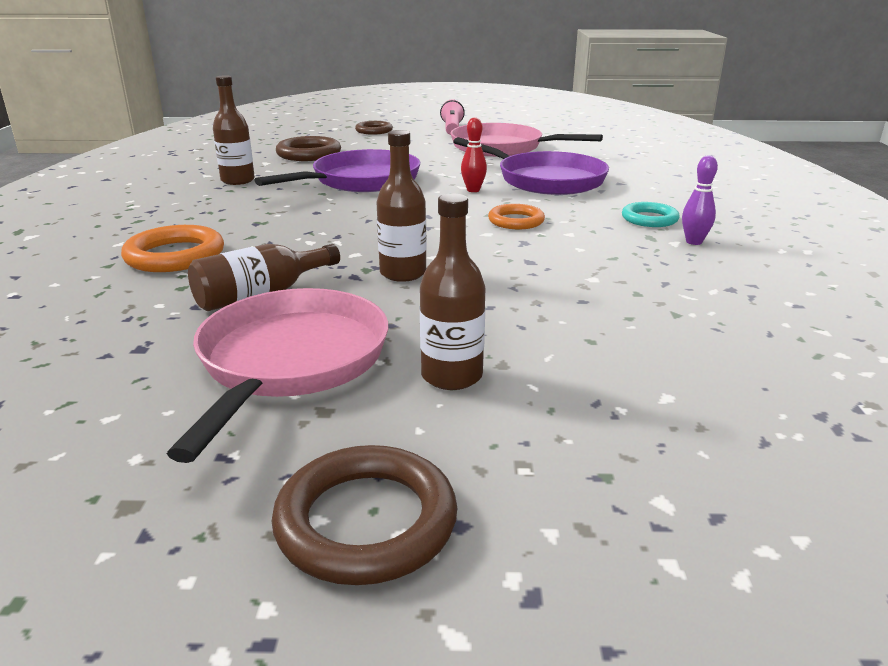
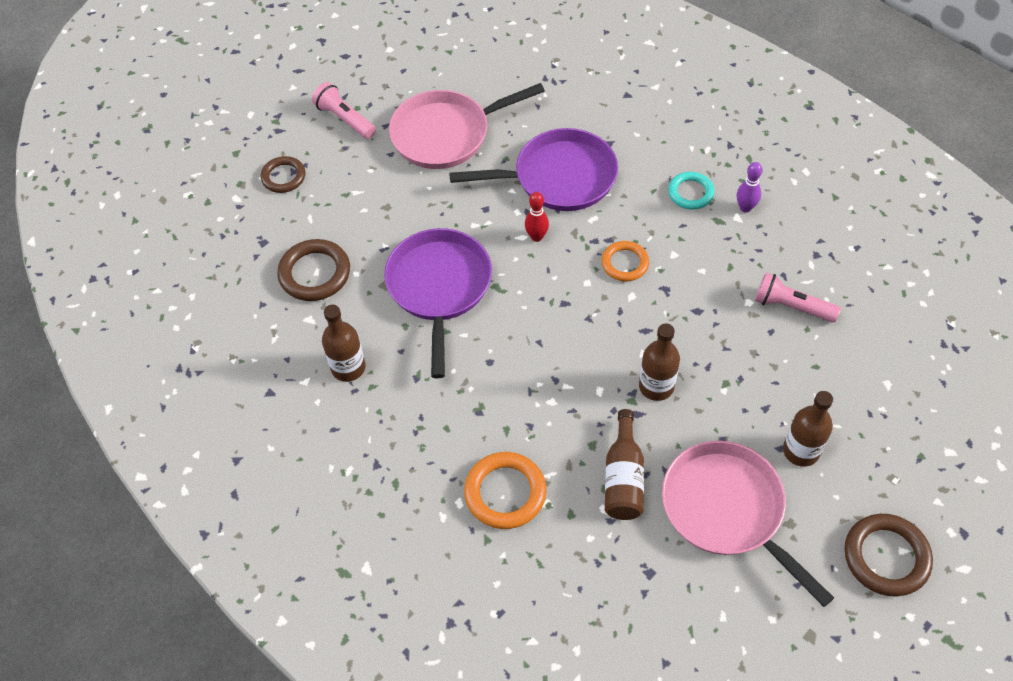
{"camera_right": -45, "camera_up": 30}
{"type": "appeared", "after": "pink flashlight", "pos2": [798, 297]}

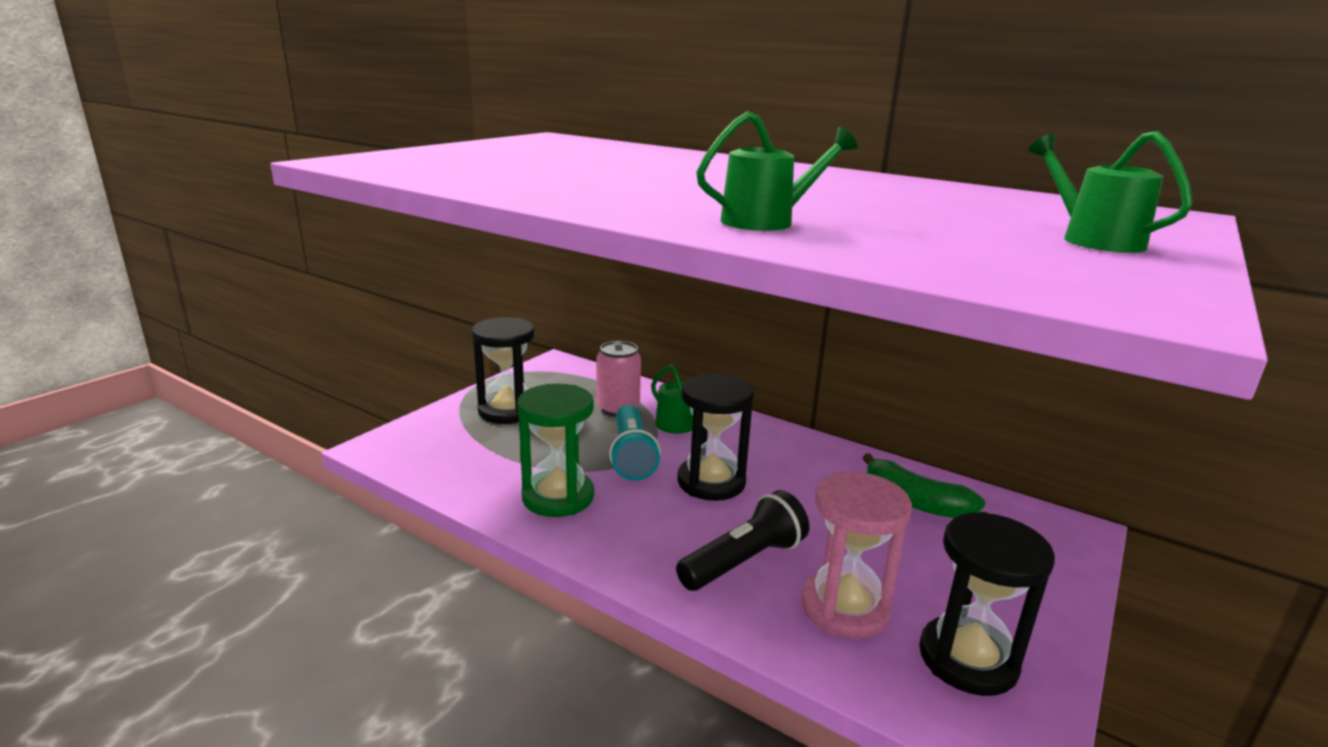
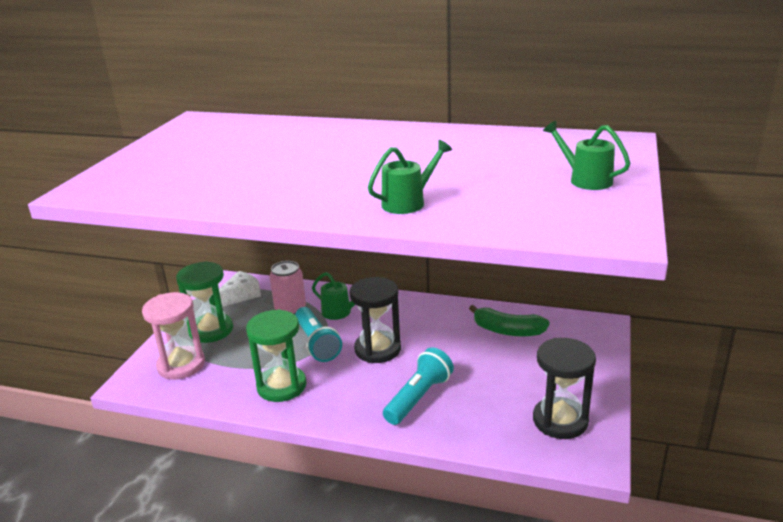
{"camera_right": -15, "camera_up": 5}
{"type": "colour", "before": "black hourglass", "after": "green hourglass", "pos1": [503, 370], "pos2": [204, 302]}
{"type": "relocated", "before": "pink hourglass", "pos1": [856, 555], "pos2": [173, 335]}
{"type": "colour", "before": "black flashlight", "after": "turquoise flashlight", "pos1": [742, 540], "pos2": [418, 386]}
{"type": "appeared", "after": "white cheese", "pos2": [240, 289]}

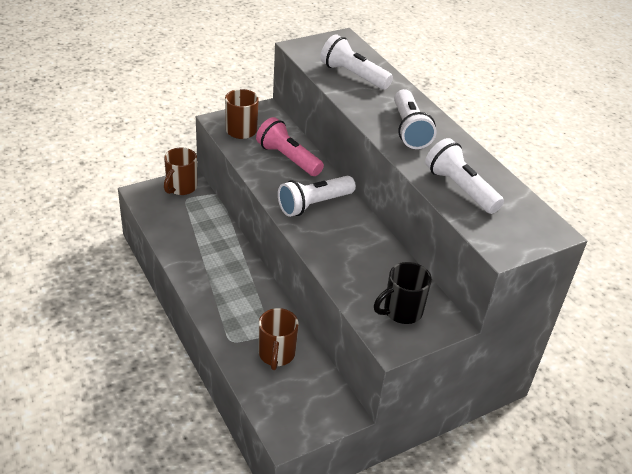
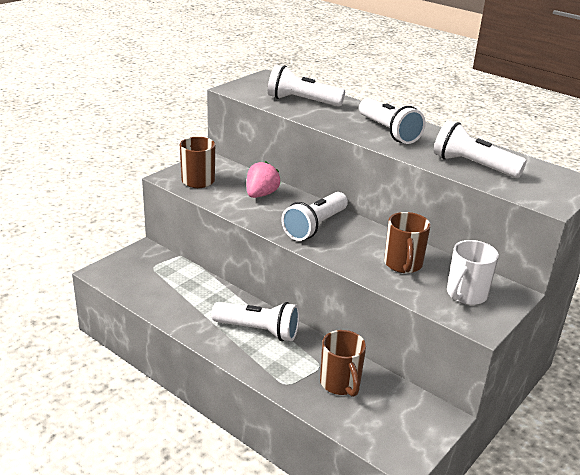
{"camera_right": -20, "camera_up": -10}
{"type": "exchanged", "before": "pink flashlight", "after": "pink strawberry", "pos1": [290, 146], "pos2": [263, 179]}
{"type": "relocated", "before": "brown mug", "pos1": [180, 171], "pos2": [407, 242]}
{"type": "colour", "before": "black mug", "after": "white mug", "pos1": [403, 293], "pos2": [473, 272]}
{"type": "appeared", "after": "white flashlight", "pos2": [256, 321]}

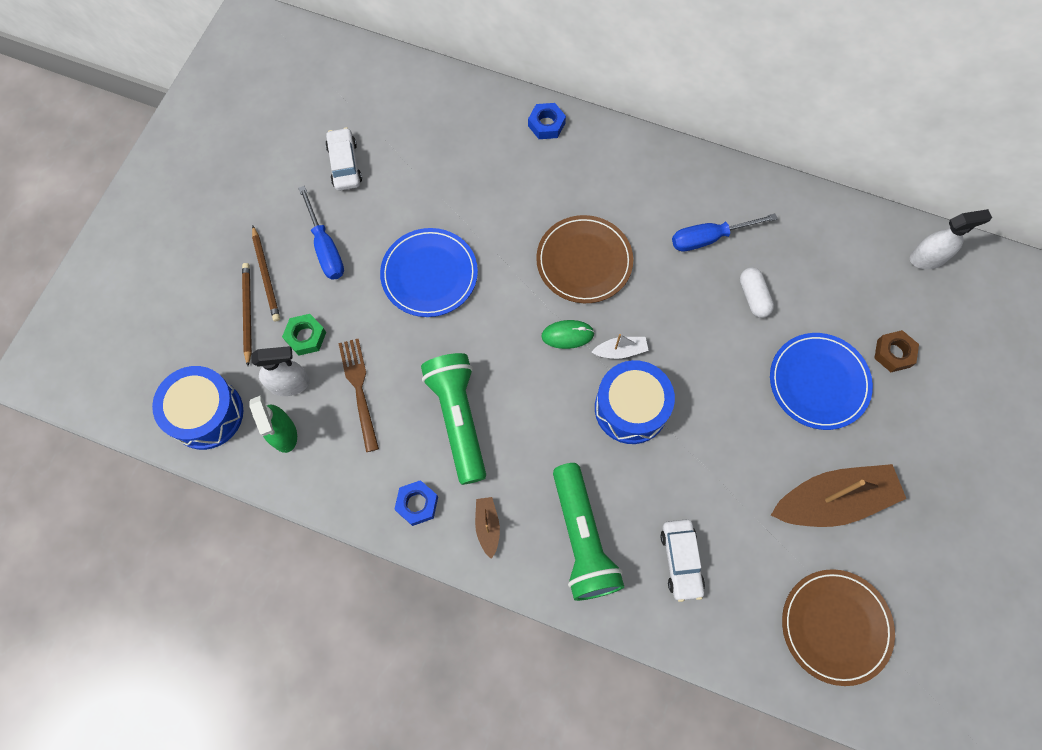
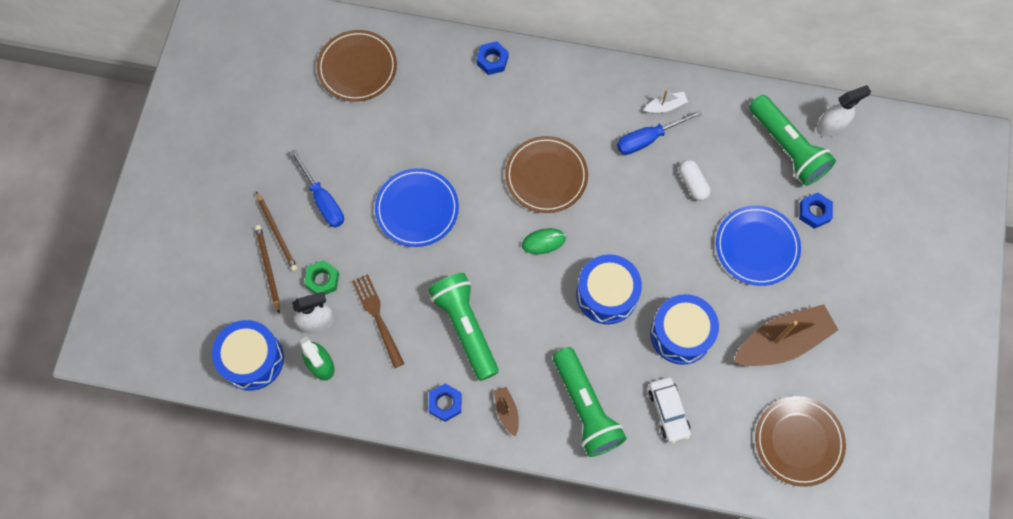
{"camera_right": -10, "camera_up": 0}
{"type": "missing", "before": "white car", "pos1": [343, 159]}
{"type": "colour", "before": "brown nut", "after": "blue nut", "pos1": [896, 351], "pos2": [816, 211]}
{"type": "relocated", "before": "white boat", "pos1": [620, 346], "pos2": [666, 101]}
{"type": "appeared", "after": "brown plate", "pos2": [357, 66]}
{"type": "appeared", "after": "green flashlight", "pos2": [793, 140]}
{"type": "appeared", "after": "blue drum", "pos2": [684, 329]}

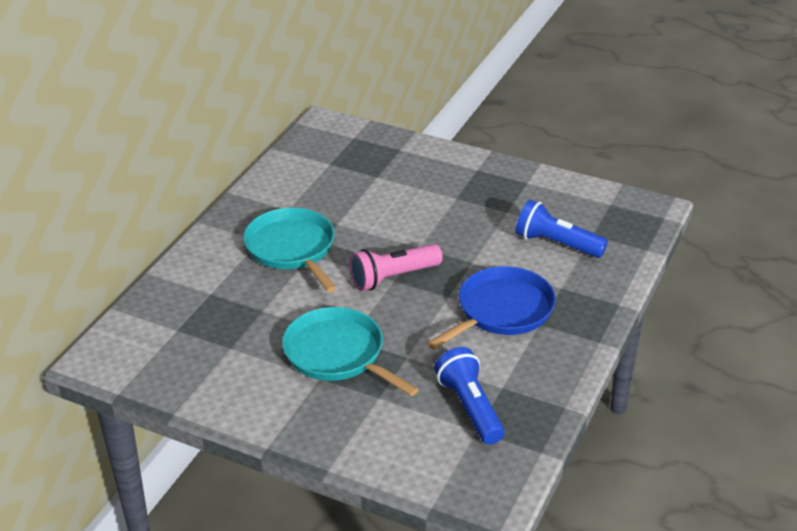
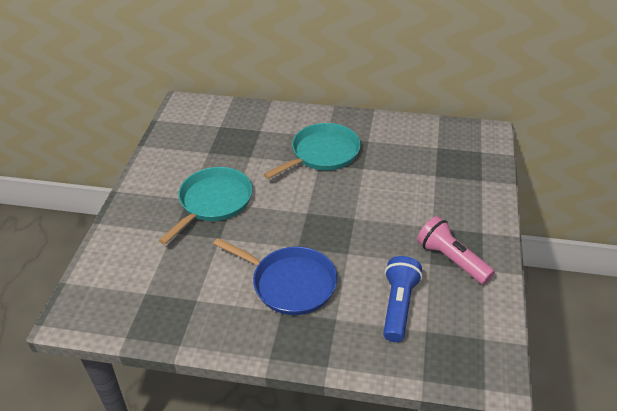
{"camera_right": 75, "camera_up": 5}
{"type": "relocated", "before": "pink flashlight", "pos1": [396, 267], "pos2": [456, 250]}
{"type": "missing", "before": "blue flashlight", "pos1": [469, 396]}

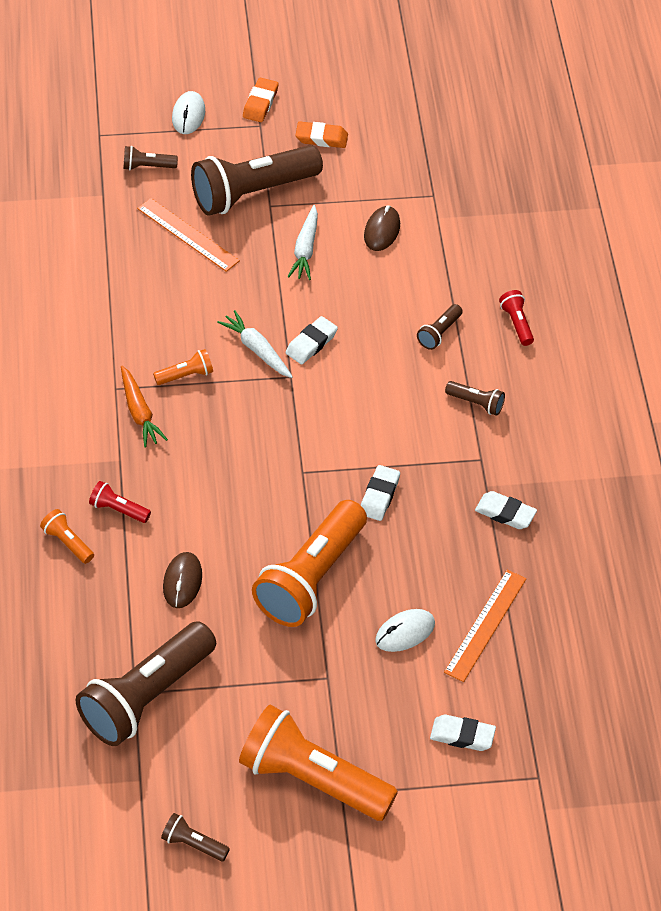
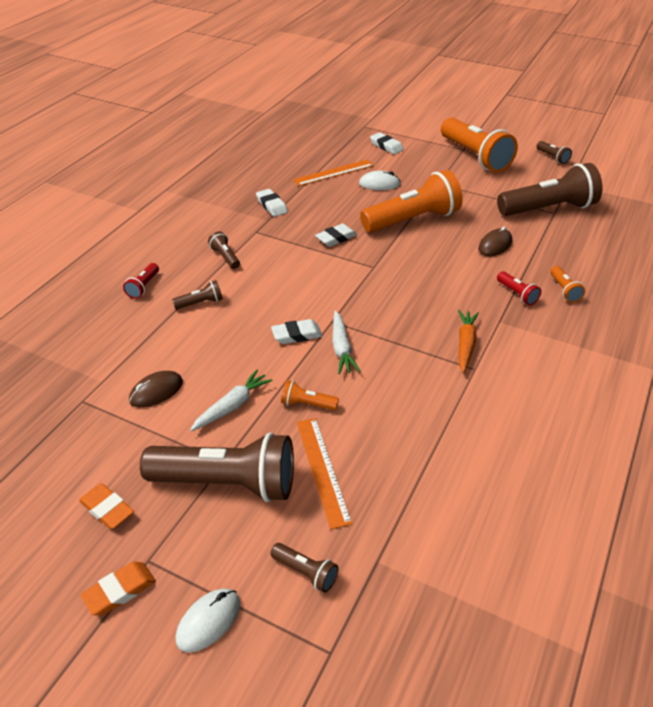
{"camera_right": -145, "camera_up": -10}
{"type": "relocated", "before": "orange flashlight", "pos1": [183, 367], "pos2": [310, 395]}

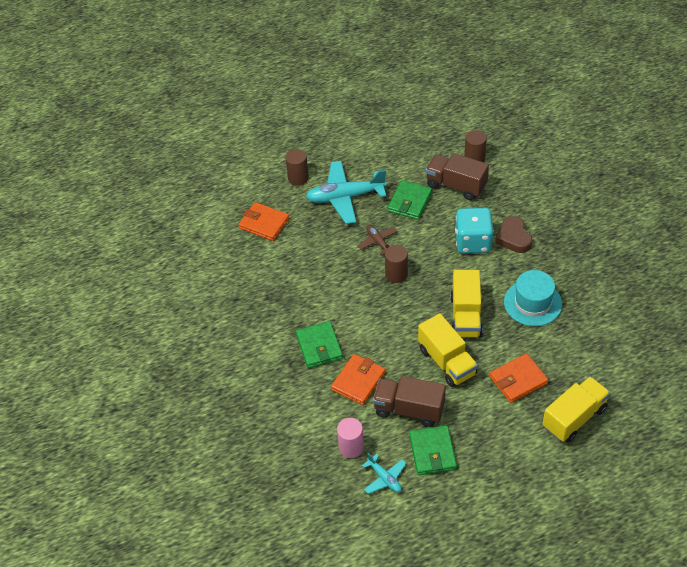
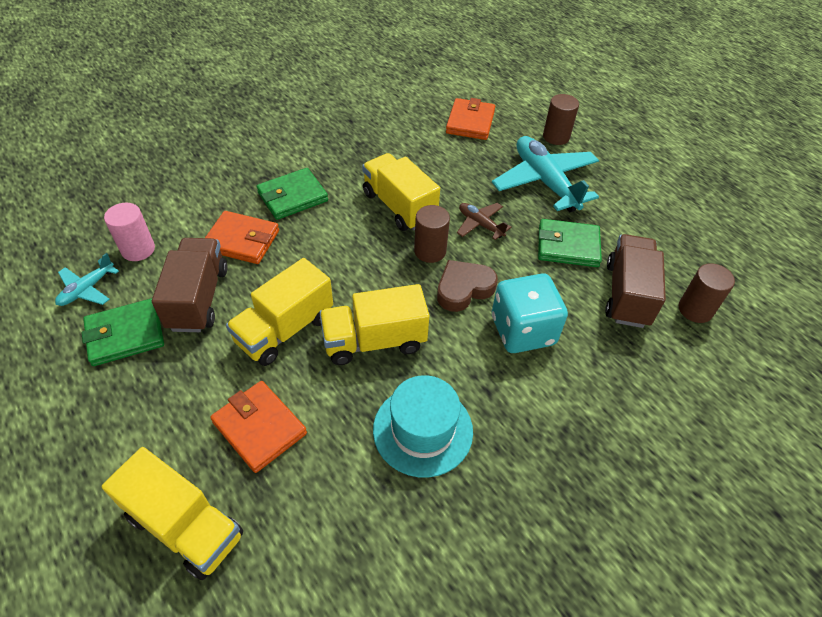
{"camera_right": 70, "camera_up": 0}
{"type": "relocated", "before": "brown heart", "pos1": [514, 234], "pos2": [467, 286]}
{"type": "spun", "before": "brown plane", "pos1": [378, 240], "pos2": [484, 221], "turn": -90}
{"type": "appeared", "after": "yellow truck", "pos2": [401, 192]}

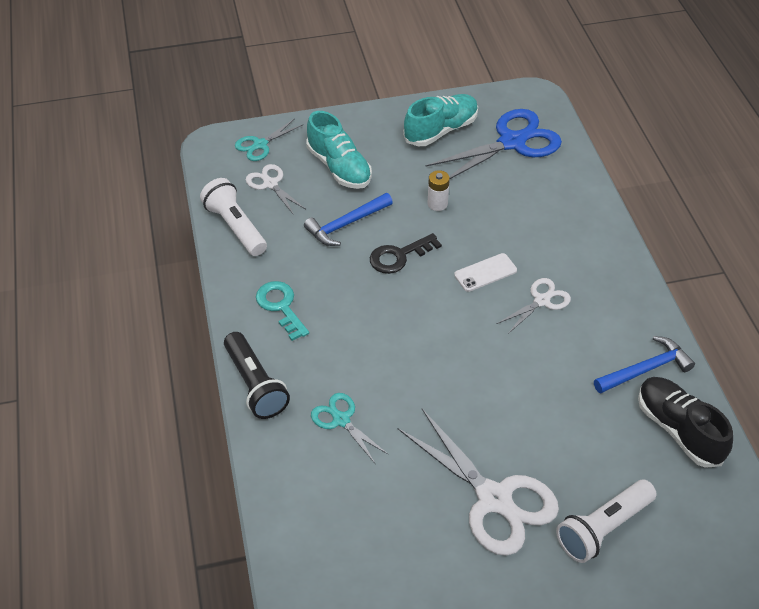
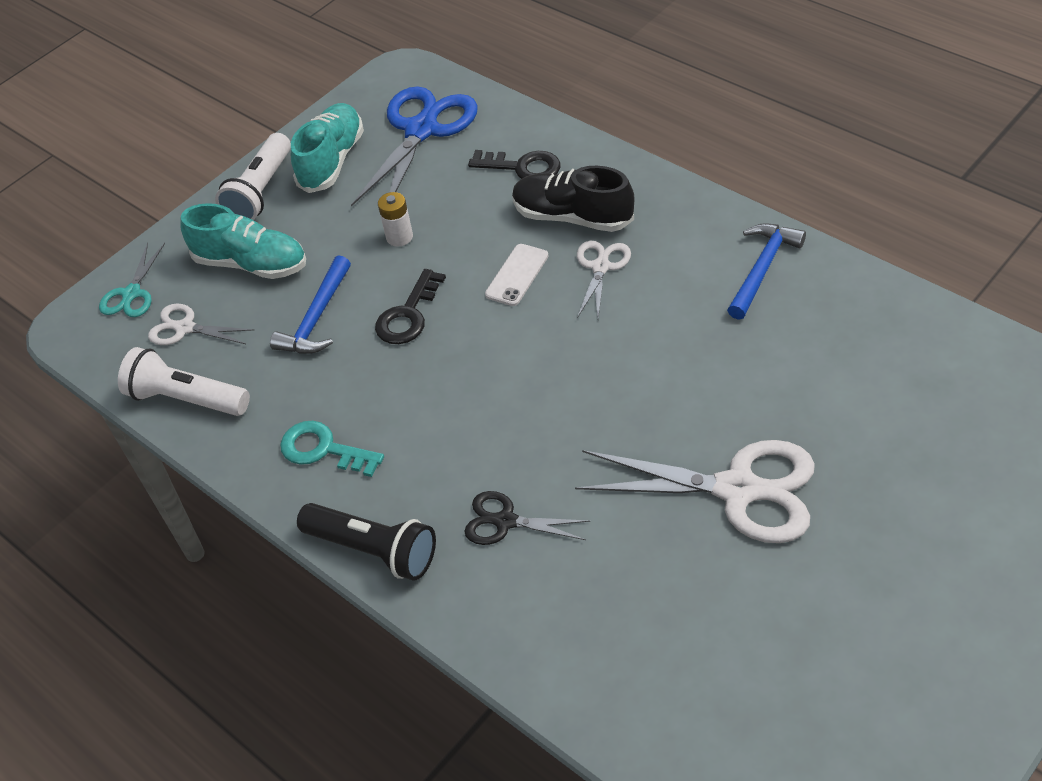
{"camera_right": -30, "camera_up": 0}
{"type": "relocated", "before": "black shoe", "pos1": [685, 422], "pos2": [573, 199]}
{"type": "colour", "before": "turquoise scissors", "after": "black scissors", "pos1": [350, 428], "pos2": [527, 518]}
{"type": "relocated", "before": "white flashlight", "pos1": [606, 521], "pos2": [253, 176]}
{"type": "appeared", "after": "black key", "pos2": [514, 164]}

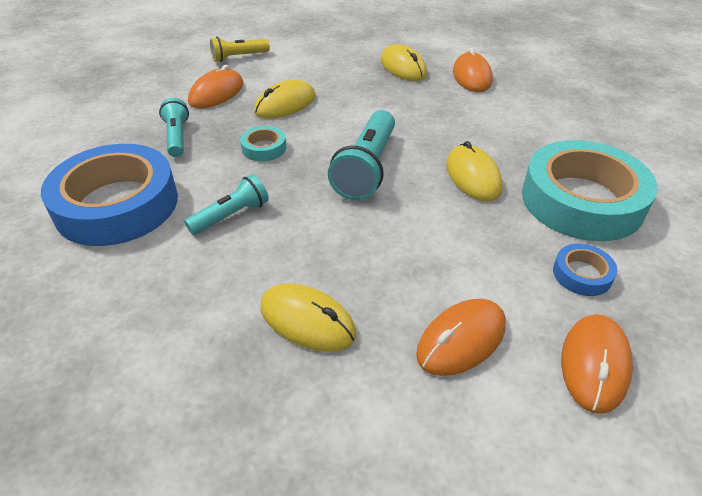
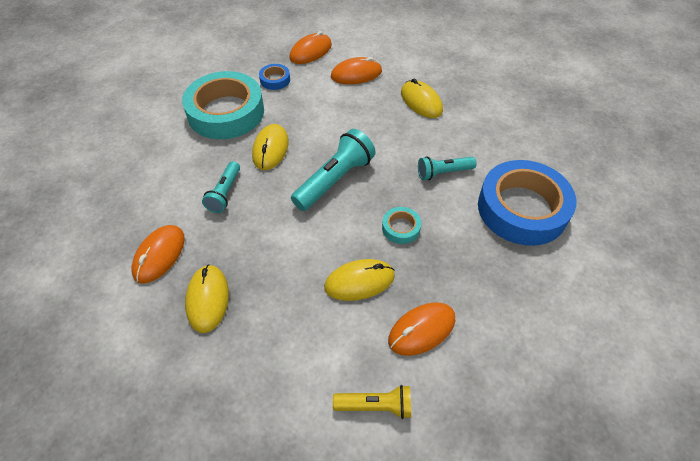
{"camera_right": -155, "camera_up": 10}
{"type": "relocated", "before": "turquoise flashlight", "pos1": [174, 127], "pos2": [221, 187]}

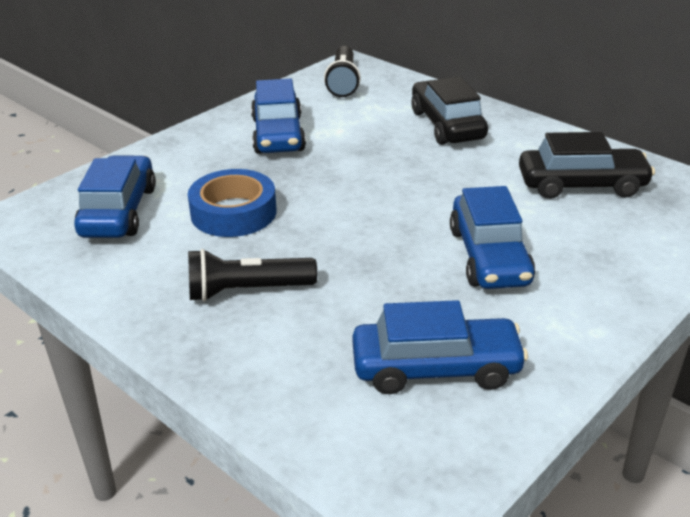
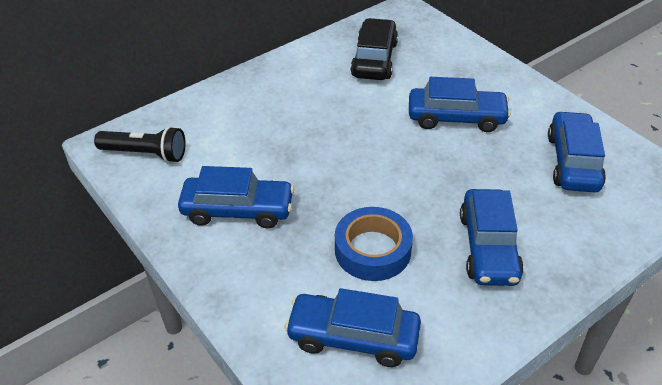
{"camera_right": -80, "camera_up": 10}
{"type": "missing", "before": "black car", "pos1": [449, 111]}
{"type": "exchanged", "before": "black flashlight", "after": "blue car", "pos1": [252, 275], "pos2": [492, 237]}

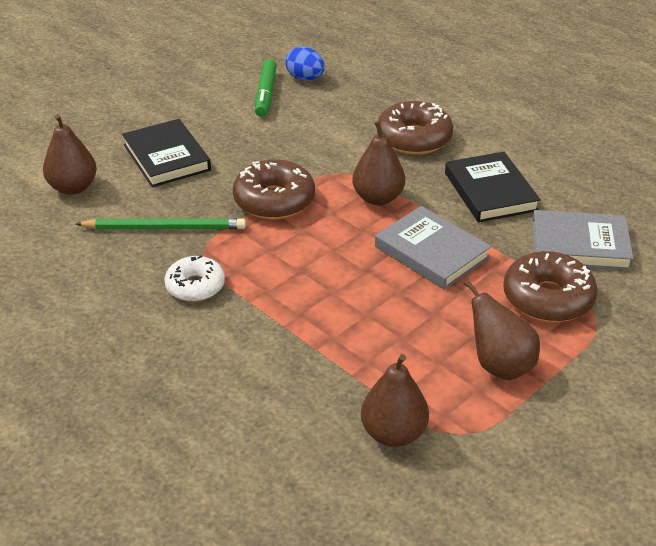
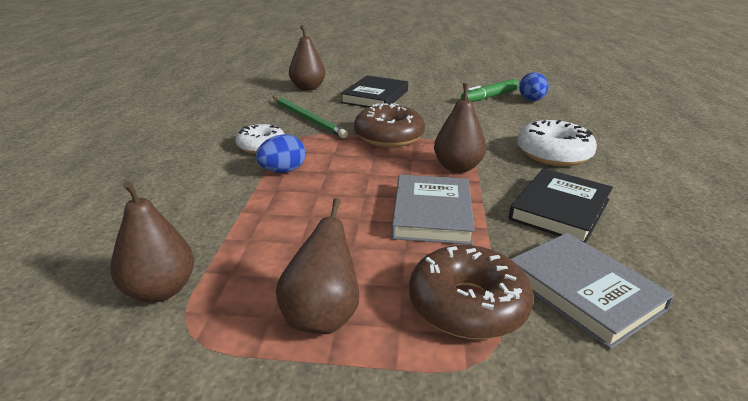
{"camera_right": 50, "camera_up": -10}
{"type": "colour", "before": "brown donut", "after": "white donut", "pos1": [415, 128], "pos2": [557, 143]}
{"type": "appeared", "after": "blue egg", "pos2": [280, 153]}

